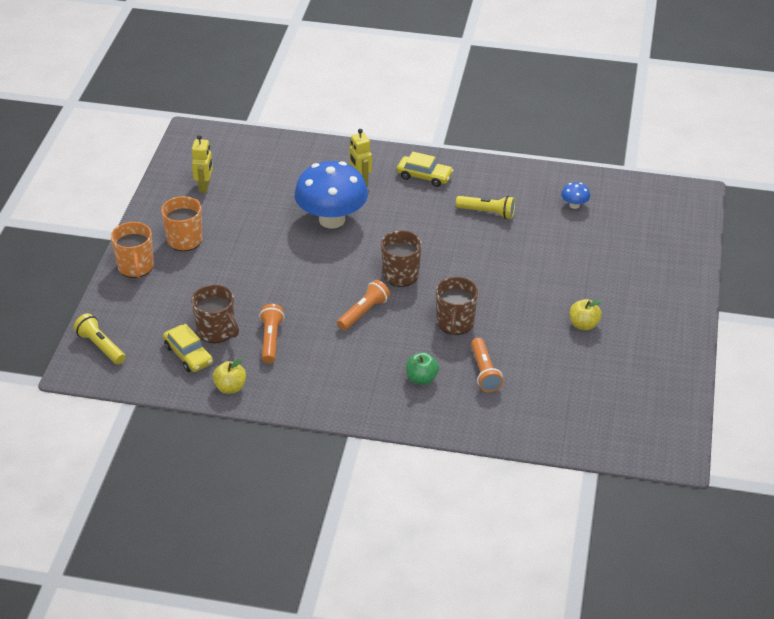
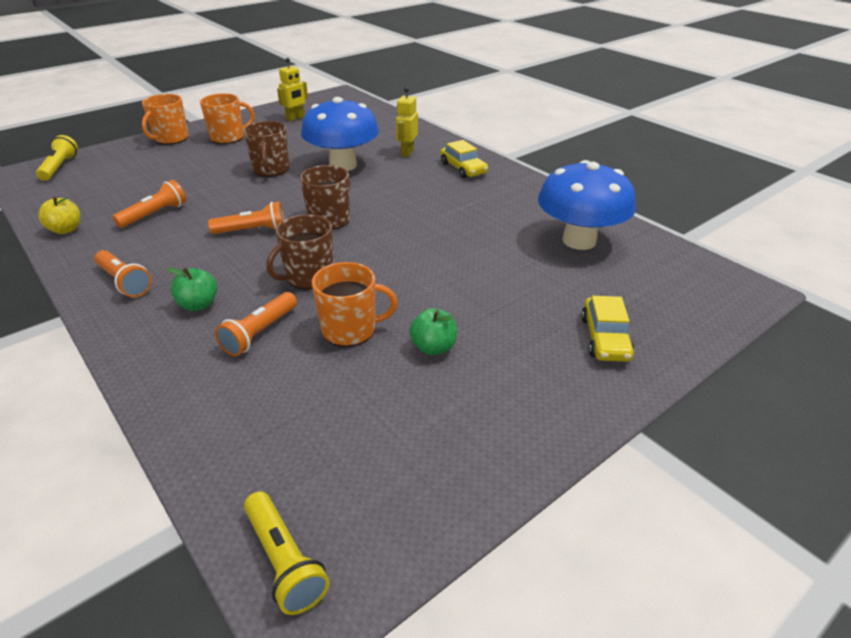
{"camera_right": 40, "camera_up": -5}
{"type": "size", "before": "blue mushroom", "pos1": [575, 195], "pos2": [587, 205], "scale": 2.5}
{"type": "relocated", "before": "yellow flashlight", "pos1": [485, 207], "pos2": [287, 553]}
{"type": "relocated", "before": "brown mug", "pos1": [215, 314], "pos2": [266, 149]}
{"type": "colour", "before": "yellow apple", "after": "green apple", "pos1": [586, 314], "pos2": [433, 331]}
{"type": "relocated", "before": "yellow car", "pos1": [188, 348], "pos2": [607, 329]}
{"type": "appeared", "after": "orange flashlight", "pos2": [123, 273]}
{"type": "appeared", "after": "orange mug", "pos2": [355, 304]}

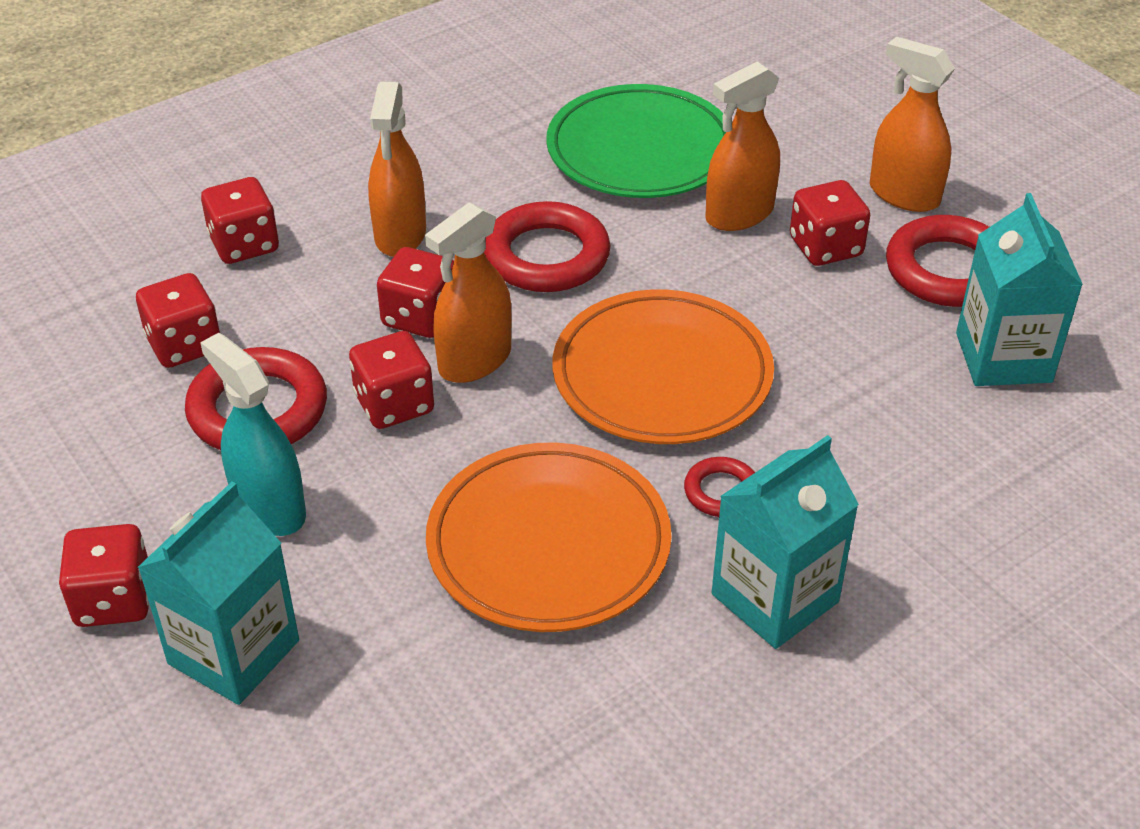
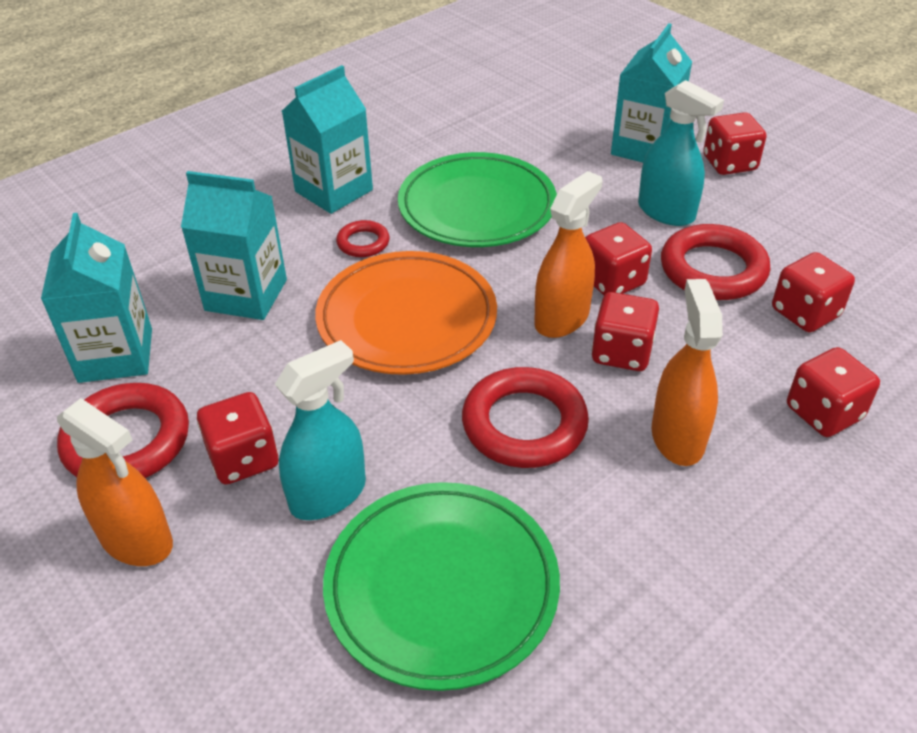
{"camera_right": 175, "camera_up": 0}
{"type": "colour", "before": "orange spray bottle", "after": "turquoise spray bottle", "pos1": [742, 146], "pos2": [320, 430]}
{"type": "colour", "before": "orange plate", "after": "green plate", "pos1": [549, 537], "pos2": [477, 199]}
{"type": "appeared", "after": "turquoise carton", "pos2": [234, 245]}

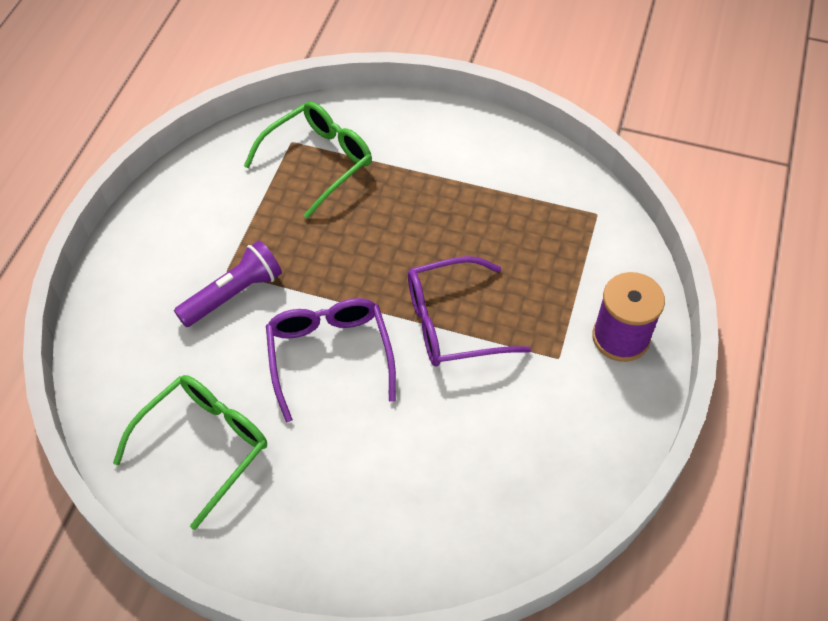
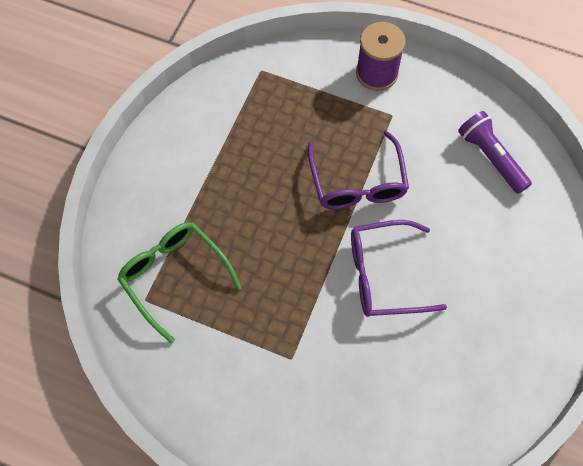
{"camera_right": -85, "camera_up": 10}
{"type": "relocated", "before": "purple flashlight", "pos1": [228, 283], "pos2": [495, 152]}
{"type": "missing", "before": "green glasses", "pos1": [190, 452]}

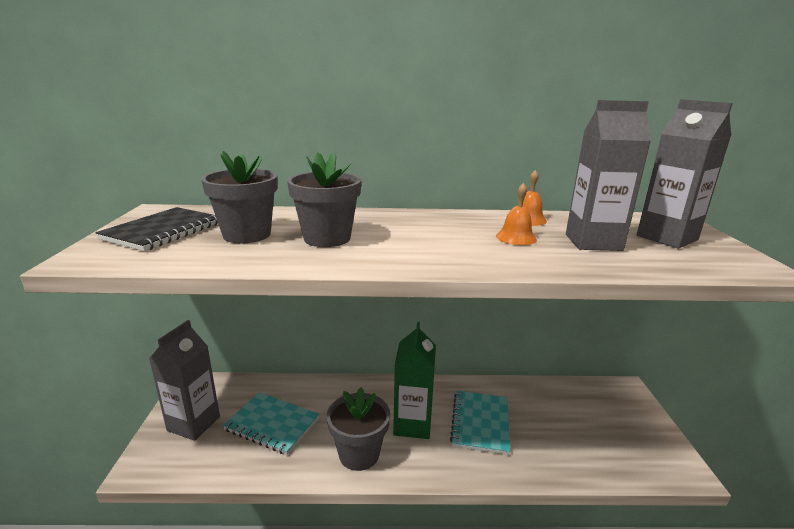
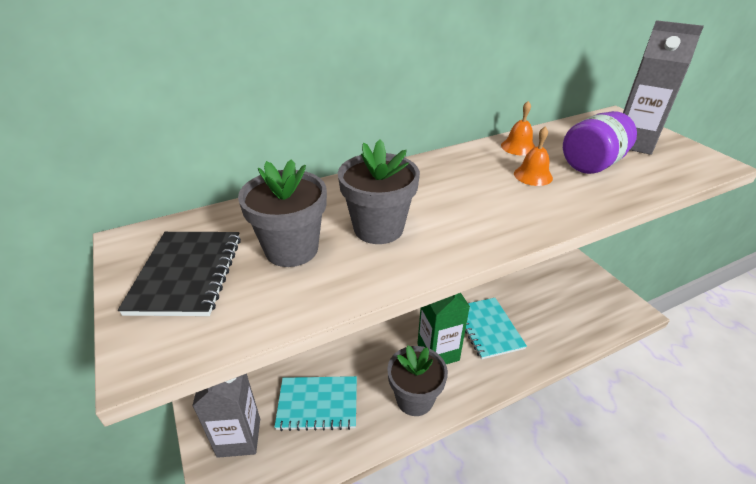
{"camera_right": -25, "camera_up": 15}
{"type": "exchanged", "before": "grey carton", "after": "purple jar", "pos1": [608, 175], "pos2": [600, 142]}

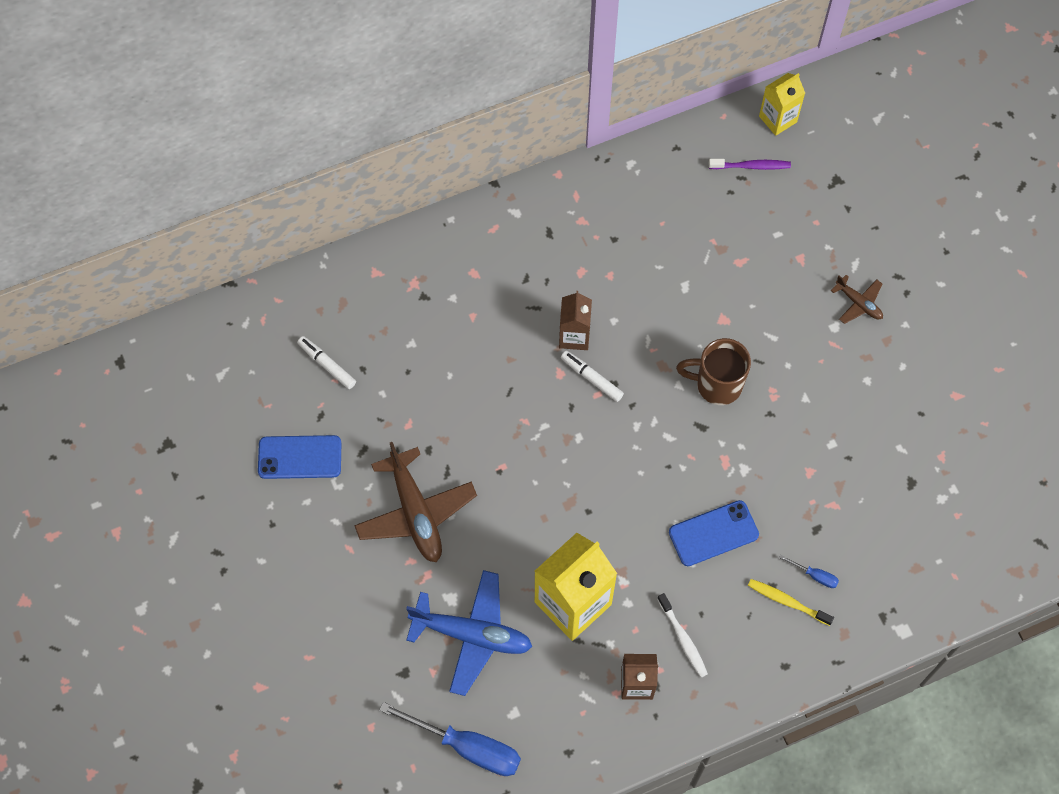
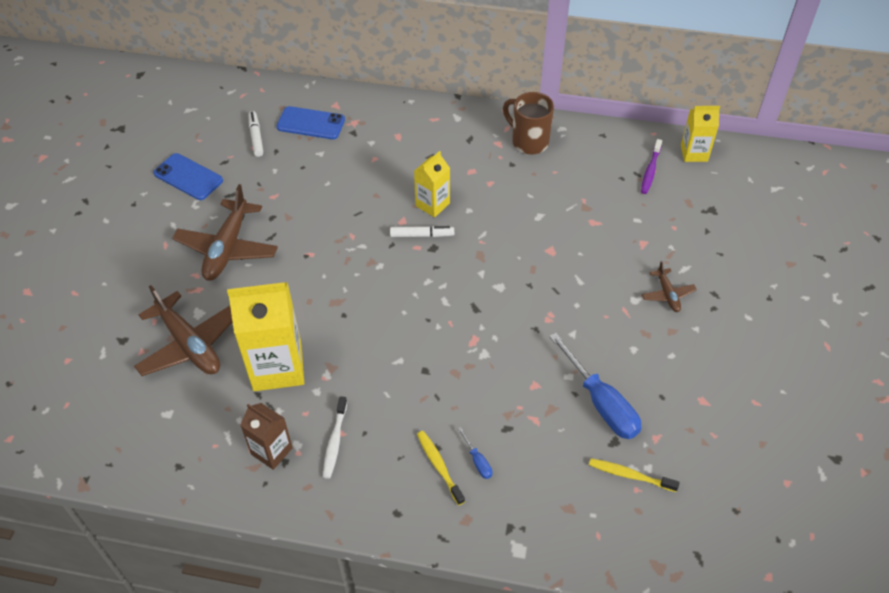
{"camera_right": 35, "camera_up": -15}
{"type": "spun", "before": "purple toothbrush", "pos1": [750, 164], "pos2": [651, 166], "turn": 75}
{"type": "colour", "before": "brown carton", "after": "yellow carton", "pos1": [575, 320], "pos2": [432, 184]}
{"type": "relocated", "before": "brown mug", "pos1": [713, 371], "pos2": [528, 123]}
{"type": "spun", "before": "white marker", "pos1": [592, 376], "pos2": [422, 231], "turn": 105}
{"type": "relocated", "before": "blue phone", "pos1": [714, 533], "pos2": [310, 122]}
{"type": "colour", "before": "blue plane", "after": "brown plane", "pos1": [469, 633], "pos2": [183, 330]}
{"type": "relocated", "before": "blue screwdriver", "pos1": [450, 739], "pos2": [595, 385]}
{"type": "appeared", "after": "yellow toothbrush", "pos2": [634, 475]}

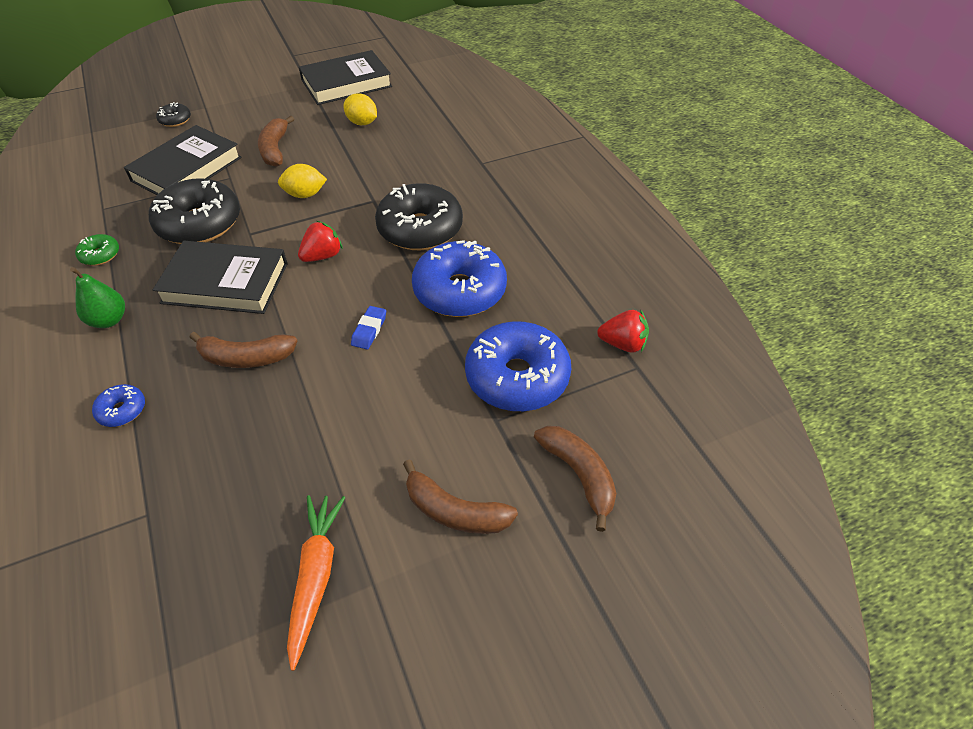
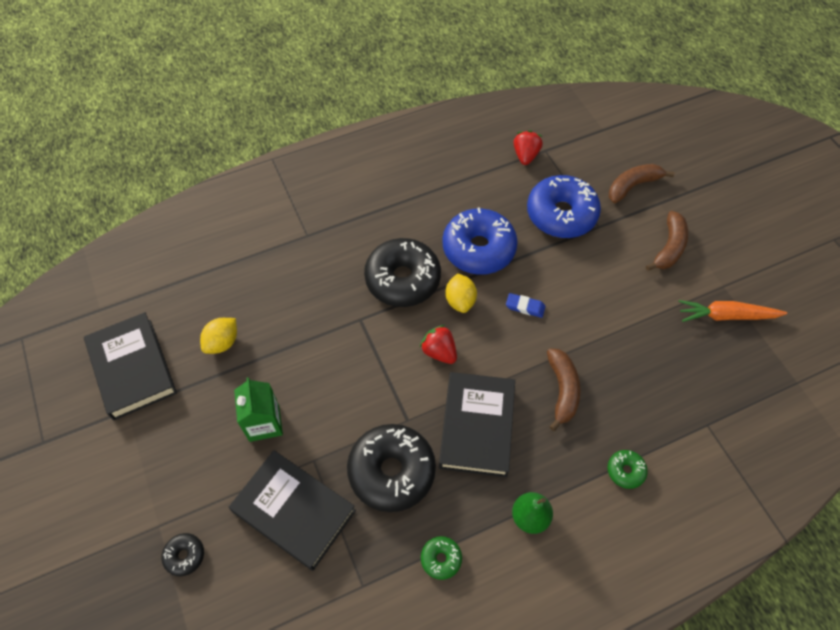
{"camera_right": -90, "camera_up": 10}
{"type": "exchanged", "before": "brown banana", "after": "green carton", "pos1": [276, 141], "pos2": [258, 409]}
{"type": "relocated", "before": "yellow lemon", "pos1": [302, 181], "pos2": [461, 293]}
{"type": "colour", "before": "blue donut", "after": "green donut", "pos1": [118, 405], "pos2": [628, 469]}

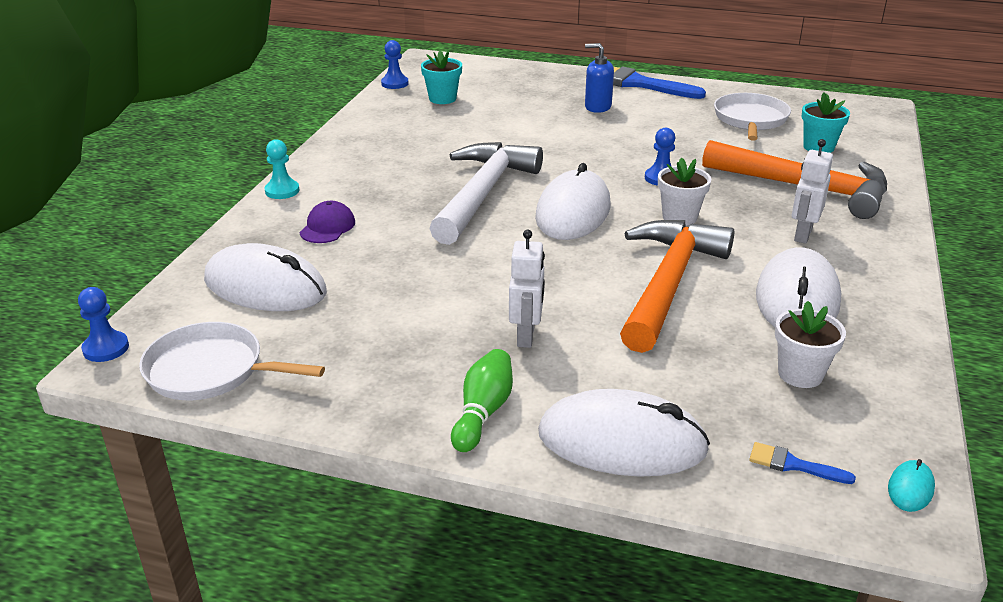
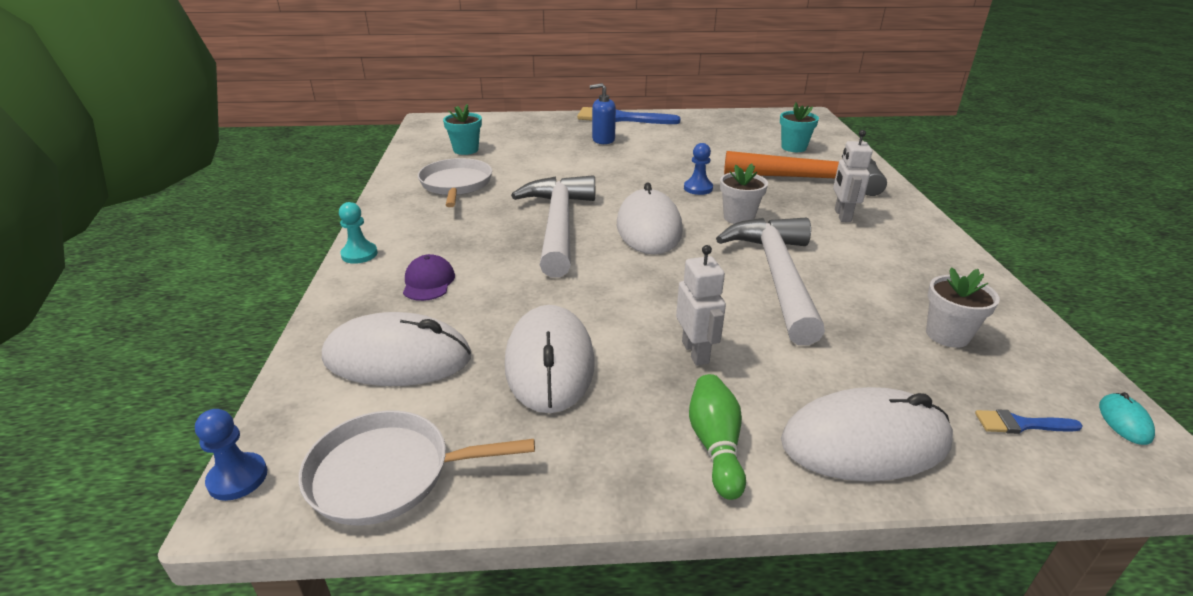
{"camera_right": -20, "camera_up": 0}
{"type": "missing", "before": "blue pawn", "pos1": [395, 64]}
{"type": "relocated", "before": "white pan", "pos1": [752, 117], "pos2": [455, 182]}
{"type": "colour", "before": "orange hammer", "after": "white hammer", "pos1": [677, 286], "pos2": [770, 281]}
{"type": "relocated", "before": "white mouse", "pos1": [798, 287], "pos2": [550, 359]}

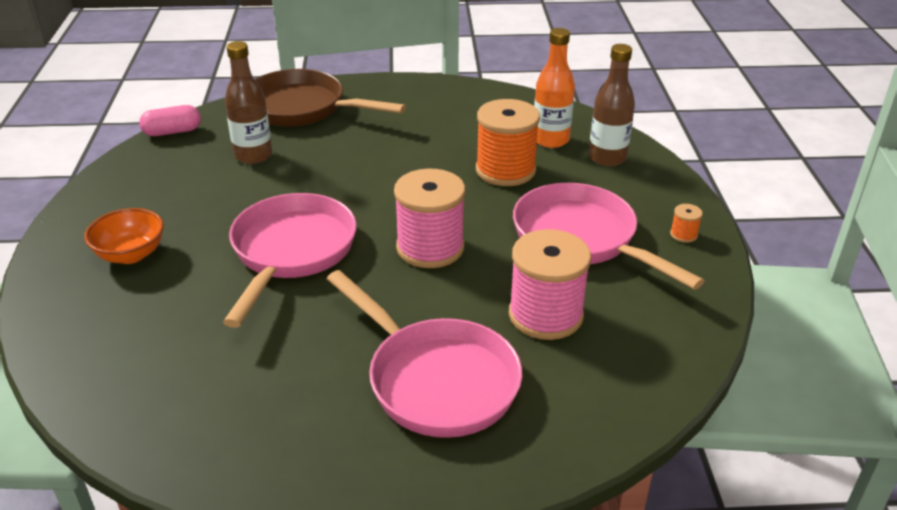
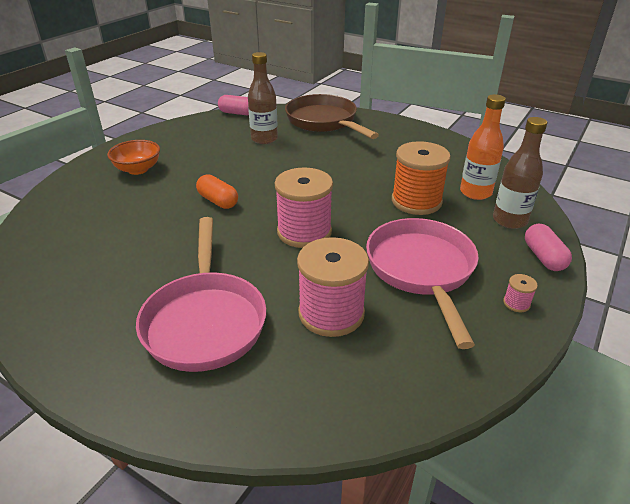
{"camera_right": 35, "camera_up": 0}
{"type": "exchanged", "before": "pink pan", "after": "orange capsule", "pos1": [290, 260], "pos2": [217, 191]}
{"type": "colour", "before": "orange spool", "after": "pink spool", "pos1": [686, 223], "pos2": [520, 293]}
{"type": "appeared", "after": "pink capsule", "pos2": [548, 247]}

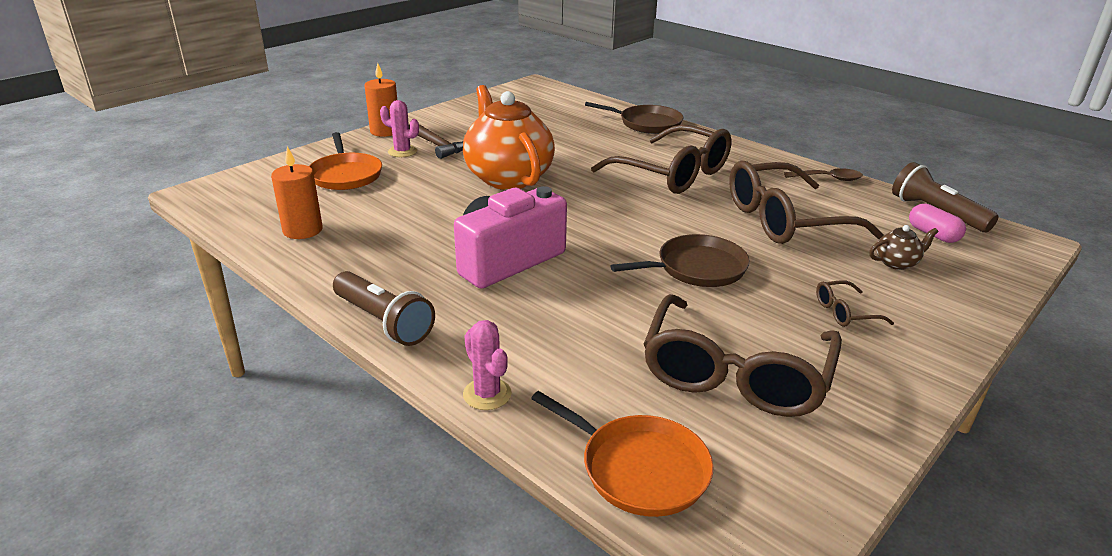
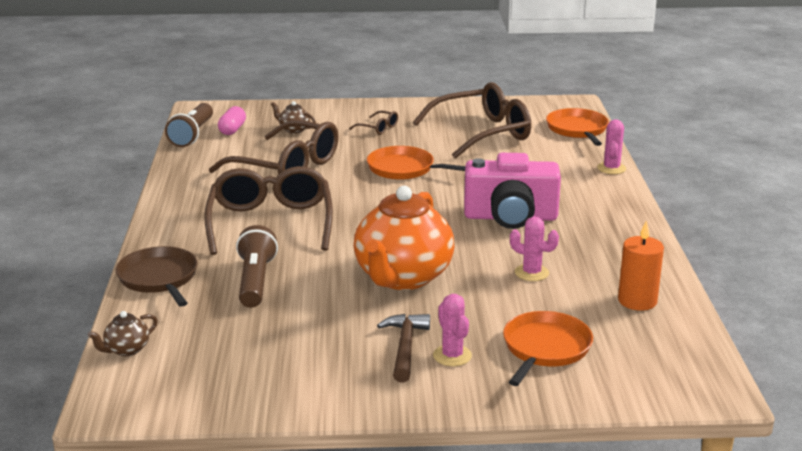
{"camera_right": -135, "camera_up": -5}
{"type": "missing", "before": "orange candle", "pos1": [380, 100]}
{"type": "missing", "before": "brown spoon", "pos1": [823, 174]}
{"type": "colour", "before": "brown pan", "after": "orange pan", "pos1": [680, 260], "pos2": [416, 163]}
{"type": "relocated", "before": "brown flashlight", "pos1": [384, 308], "pos2": [257, 266]}
{"type": "appeared", "after": "pink cactus", "pos2": [534, 248]}
{"type": "appeared", "after": "brown teapot", "pos2": [123, 333]}

